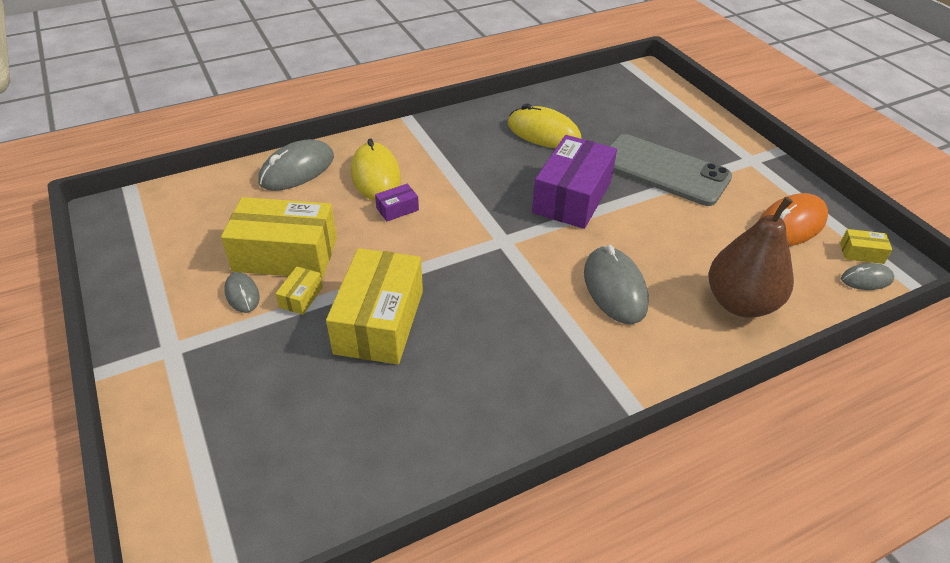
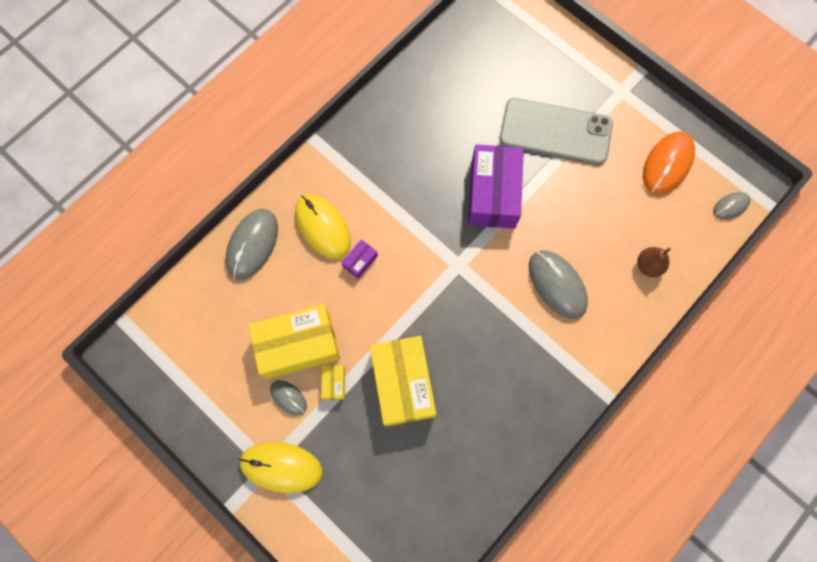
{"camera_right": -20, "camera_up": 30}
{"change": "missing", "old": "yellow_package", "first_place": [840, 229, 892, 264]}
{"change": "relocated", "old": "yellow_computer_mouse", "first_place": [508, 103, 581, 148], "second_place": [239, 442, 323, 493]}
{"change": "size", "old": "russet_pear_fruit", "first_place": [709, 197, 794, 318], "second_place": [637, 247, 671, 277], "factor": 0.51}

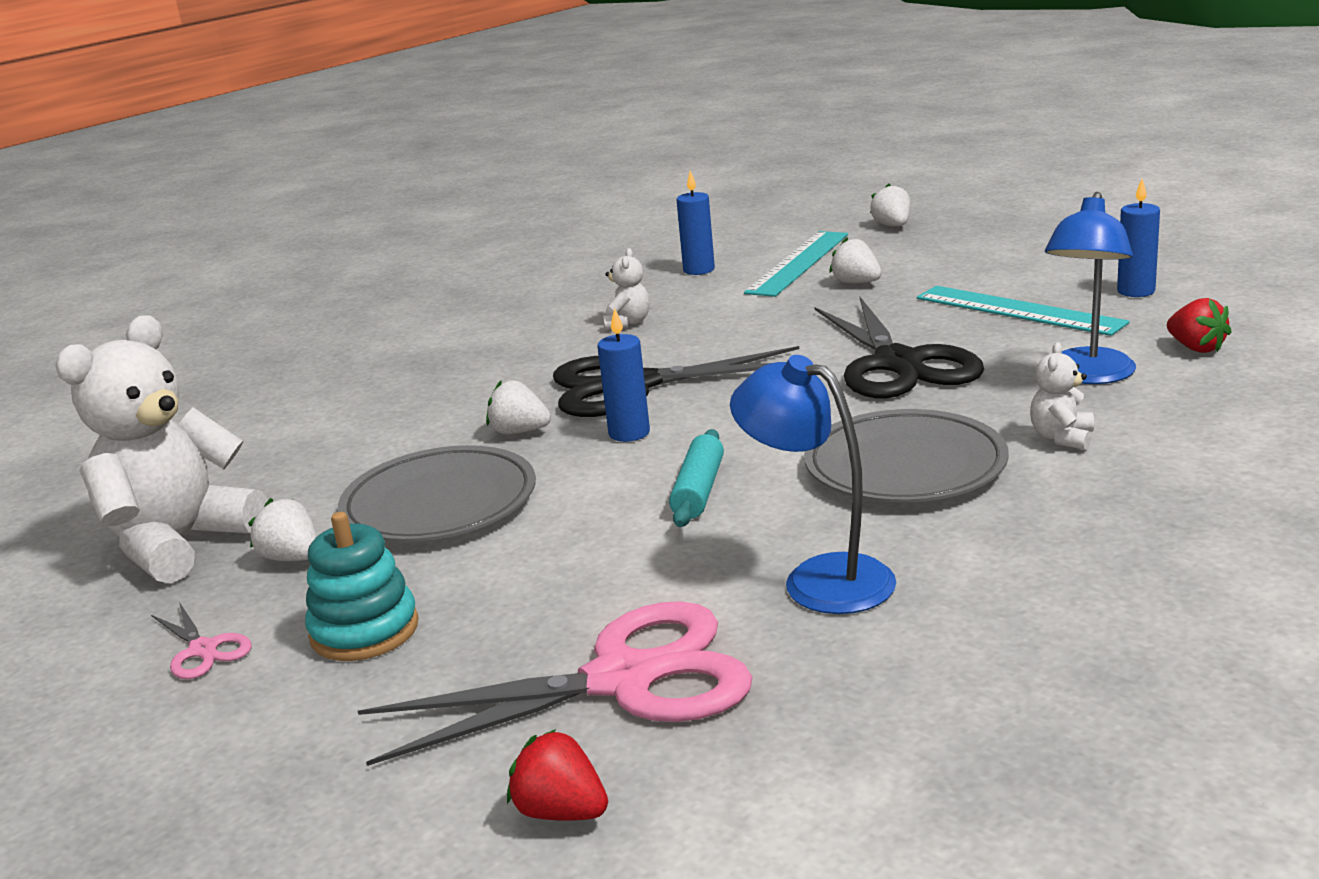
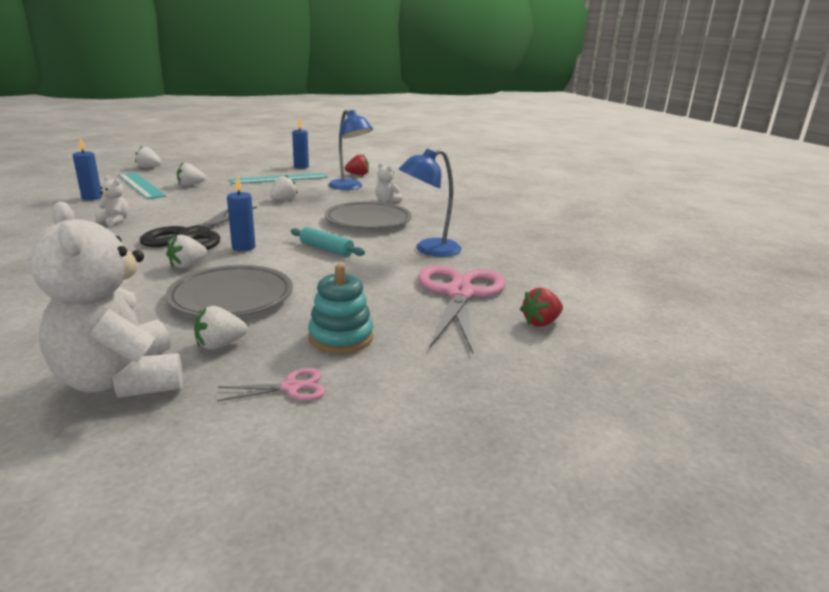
{"camera_right": -70, "camera_up": 0}
{"change": "exchanged", "old": "black_pair_of_scissors", "new": "white_strawberry", "first_place": [815, 297, 984, 398], "second_place": [270, 175, 298, 200]}

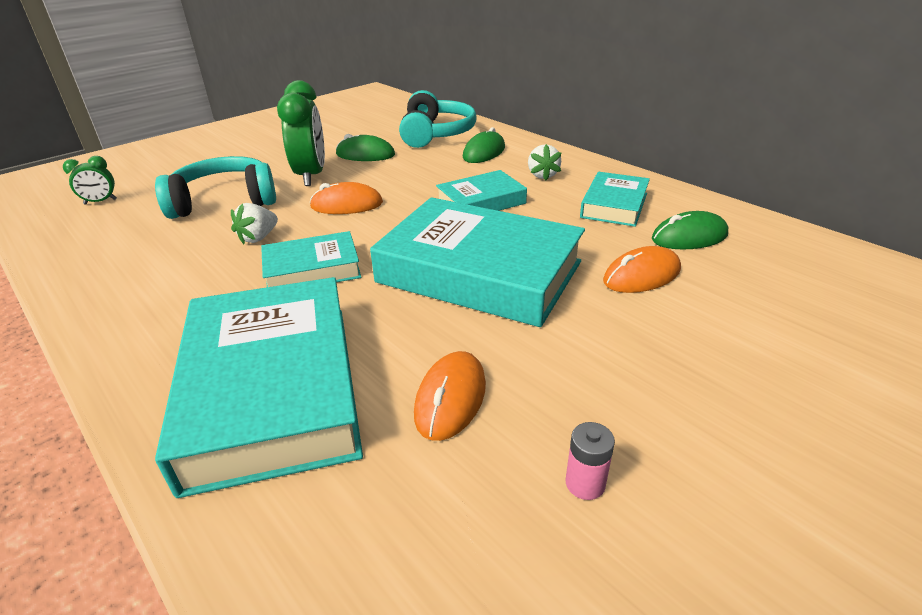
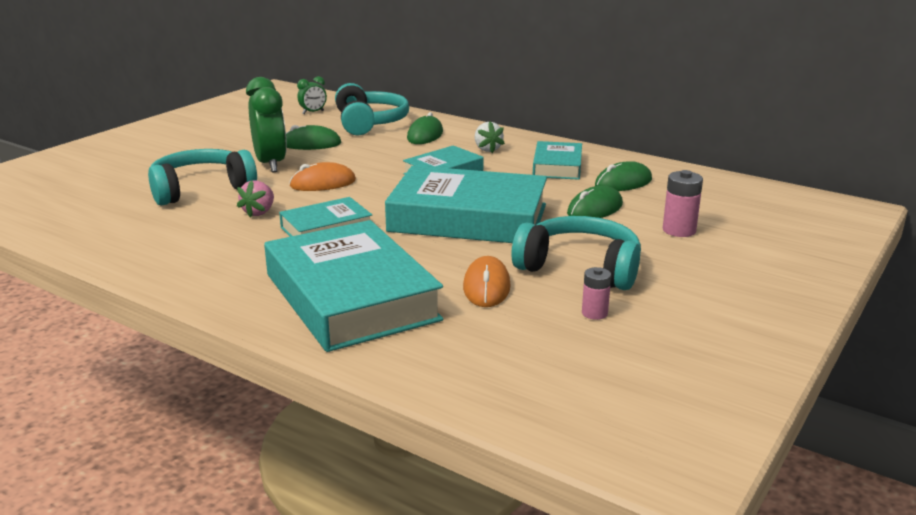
{"camera_right": -15, "camera_up": -10}
{"change": "appeared", "new": "turquoise_headset", "second_place": [511, 216, 641, 290]}
{"change": "appeared", "new": "rosy_AA_battery", "second_place": [663, 170, 703, 237]}
{"change": "relocated", "old": "emerald_clock", "first_place": [63, 156, 117, 205], "second_place": [297, 76, 327, 114]}
{"change": "colour", "old": "white_strawberry", "new": "rosy_strawberry", "first_place": [231, 203, 278, 244], "second_place": [237, 180, 274, 218]}
{"change": "colour", "old": "orange-coloured_computer_mouse", "new": "emerald_computer_mouse", "first_place": [603, 246, 681, 293], "second_place": [567, 186, 623, 218]}

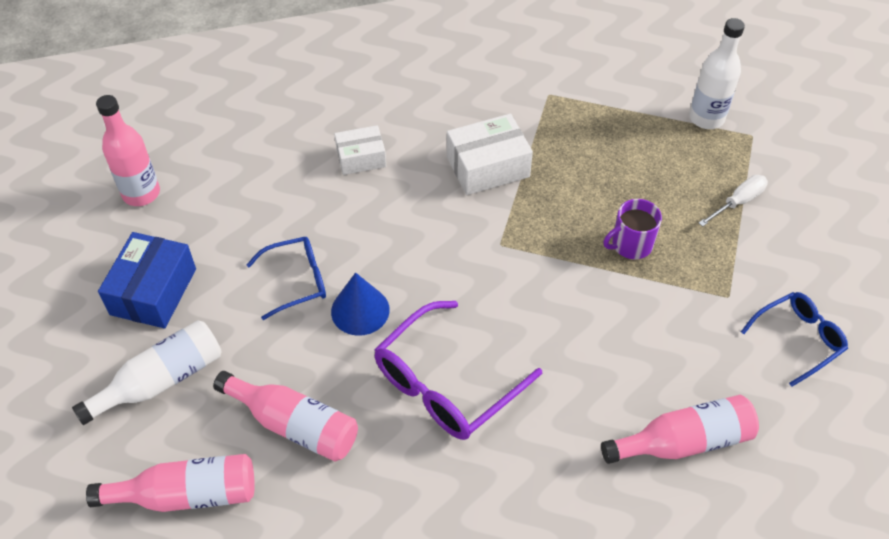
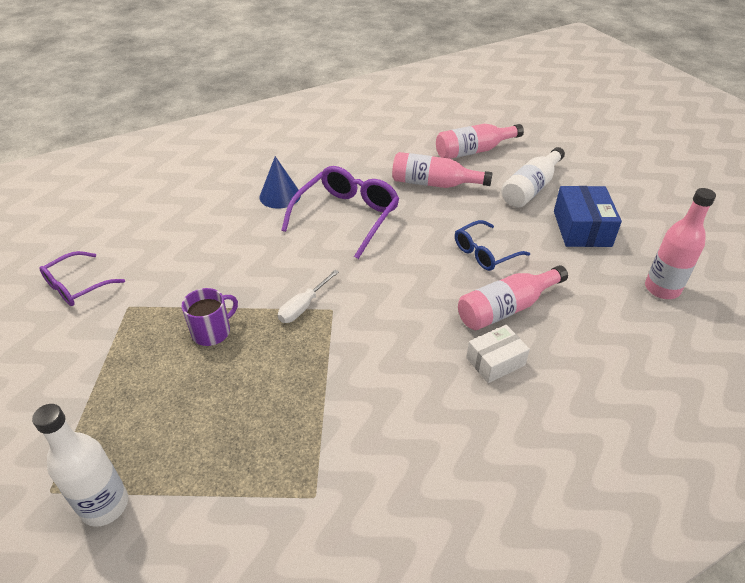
{"camera_right": 165, "camera_up": -10}
{"change": "missing", "old": "white_package", "first_place": [447, 114, 533, 195]}
{"change": "relocated", "old": "royal_blue_cone", "first_place": [331, 273, 390, 336], "second_place": [259, 156, 301, 209]}
{"change": "relocated", "old": "rosy_bottle", "first_place": [601, 395, 759, 464], "second_place": [458, 265, 568, 330]}
{"change": "relocated", "old": "white_screwdriver", "first_place": [699, 175, 768, 227], "second_place": [278, 270, 339, 323]}
{"change": "colour", "old": "royal_blue_spectacles", "new": "violet_spectacles", "first_place": [741, 292, 848, 387], "second_place": [39, 251, 125, 306]}

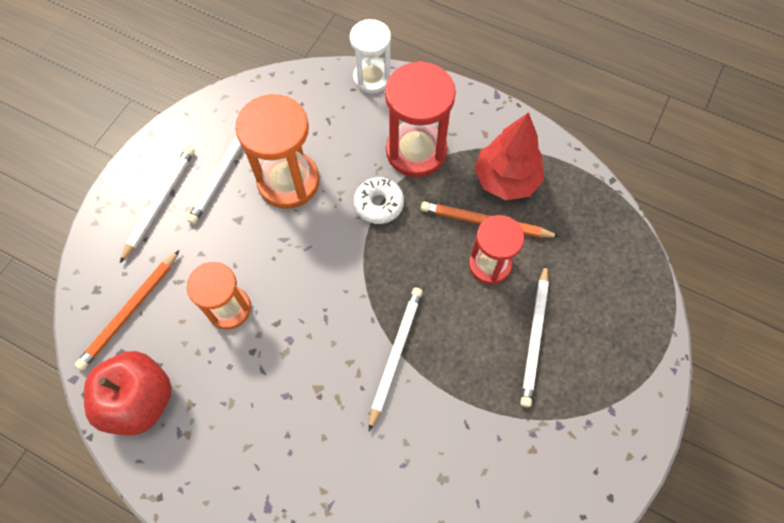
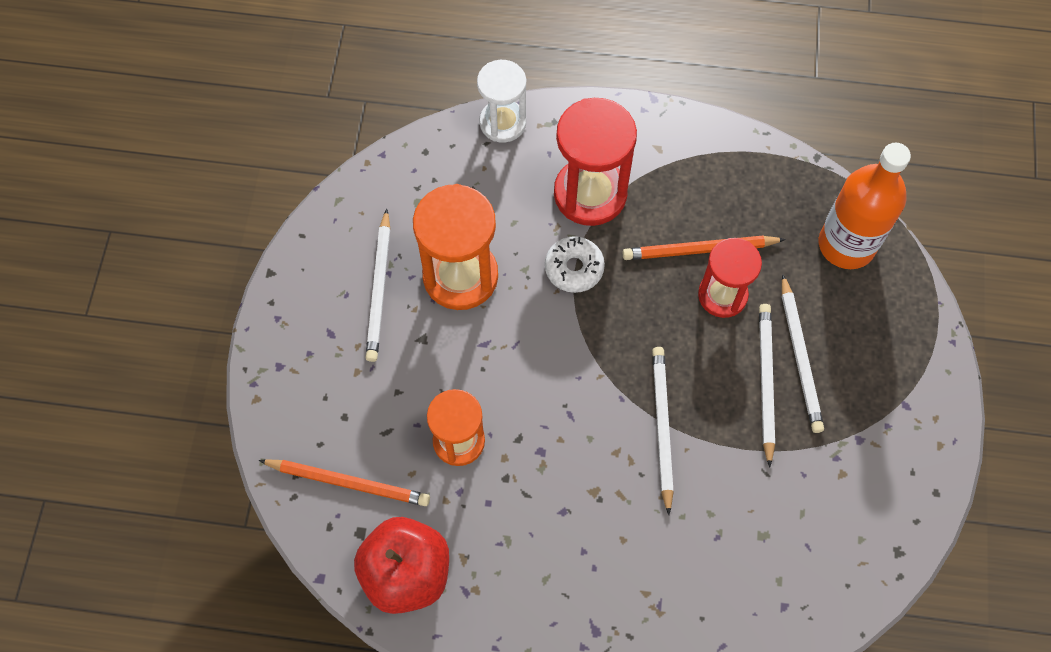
{"camera_right": -20, "camera_up": 0}
{"change": "missing", "old": "scarlet_tree", "first_place": [474, 112, 544, 200]}
{"change": "appeared", "new": "orange-coloured_bottle", "second_place": [819, 142, 911, 269]}
{"change": "relocated", "old": "white_lead_pencil", "first_place": [120, 146, 195, 263], "second_place": [759, 304, 775, 468]}
{"change": "spun", "old": "orange-coloured_lead_pencil", "first_place": [75, 250, 179, 370], "second_place": [259, 459, 430, 506], "degrees": -90}

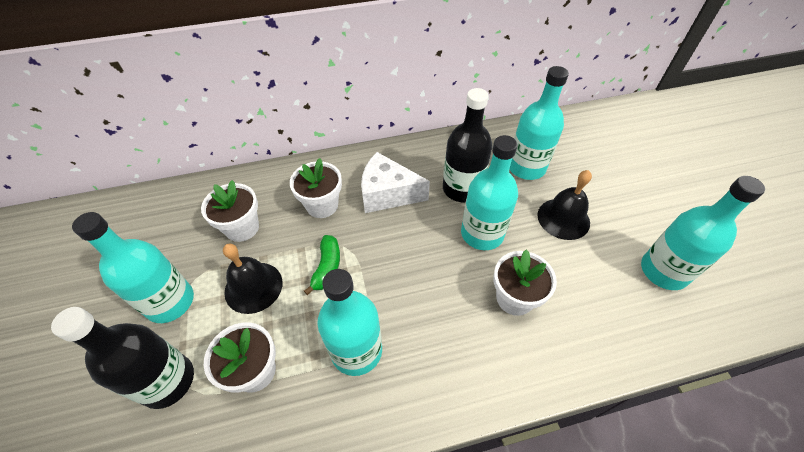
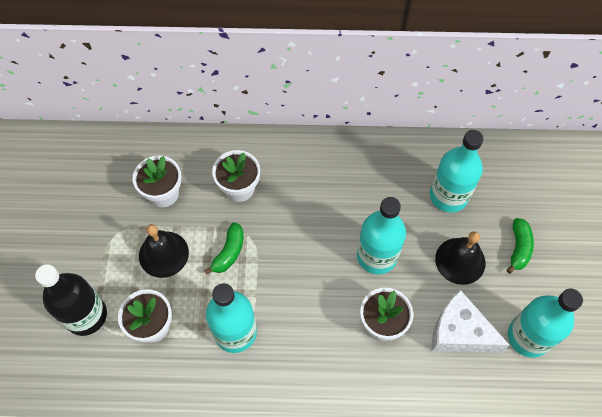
{"camera_right": 15, "camera_up": 10}
{"change": "missing", "old": "turquoise_bottle", "first_place": [72, 212, 194, 323]}
{"change": "missing", "old": "black_bottle", "first_place": [443, 88, 492, 203]}
{"change": "appeared", "new": "emerald_toy_banana", "second_place": [507, 218, 534, 274]}
{"change": "relocated", "old": "white_cheese_wedge", "first_place": [361, 152, 430, 213], "second_place": [431, 290, 509, 353]}

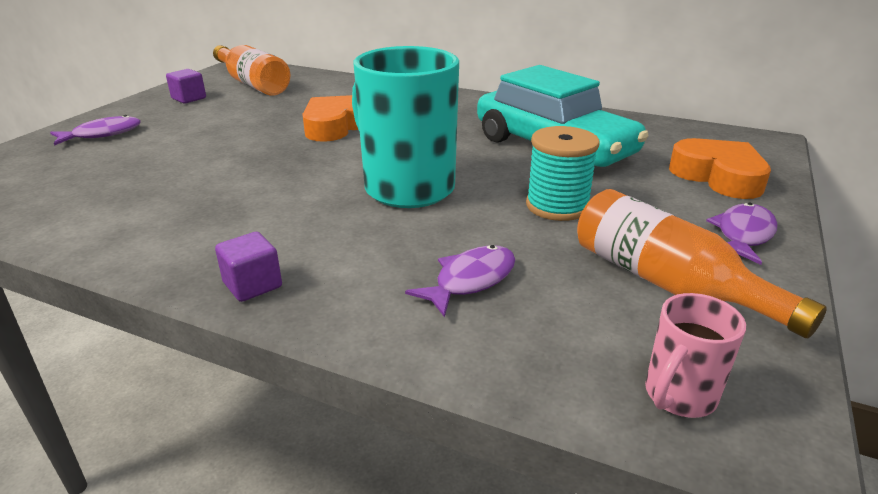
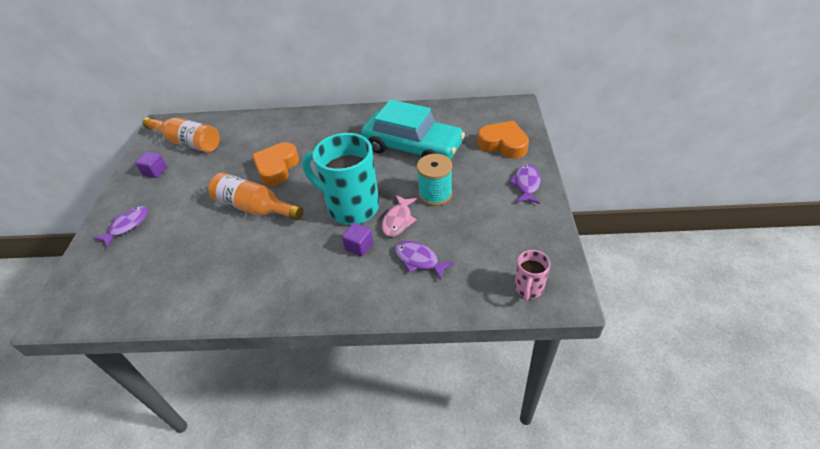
{"camera_right": -20, "camera_up": 15}
{"change": "appeared", "new": "rosy_fish_figure", "second_place": [382, 195, 417, 237]}
{"change": "relocated", "old": "violet_block", "first_place": [215, 232, 282, 302], "second_place": [342, 223, 373, 257]}
{"change": "relocated", "old": "orange-coloured_bottle", "first_place": [577, 189, 827, 338], "second_place": [209, 173, 303, 221]}
{"change": "spun", "old": "violet_fish_figure", "first_place": [405, 245, 516, 317], "second_place": [395, 241, 455, 281], "degrees": -75}

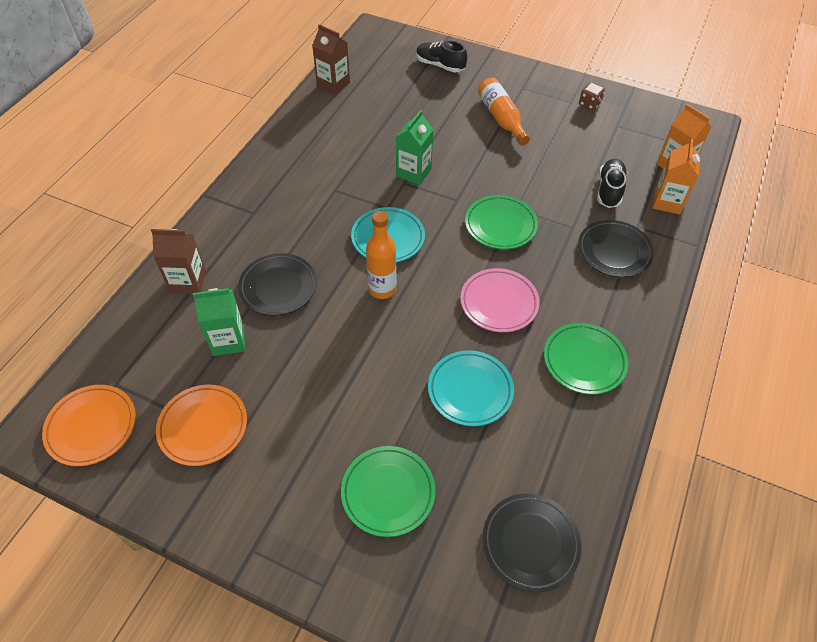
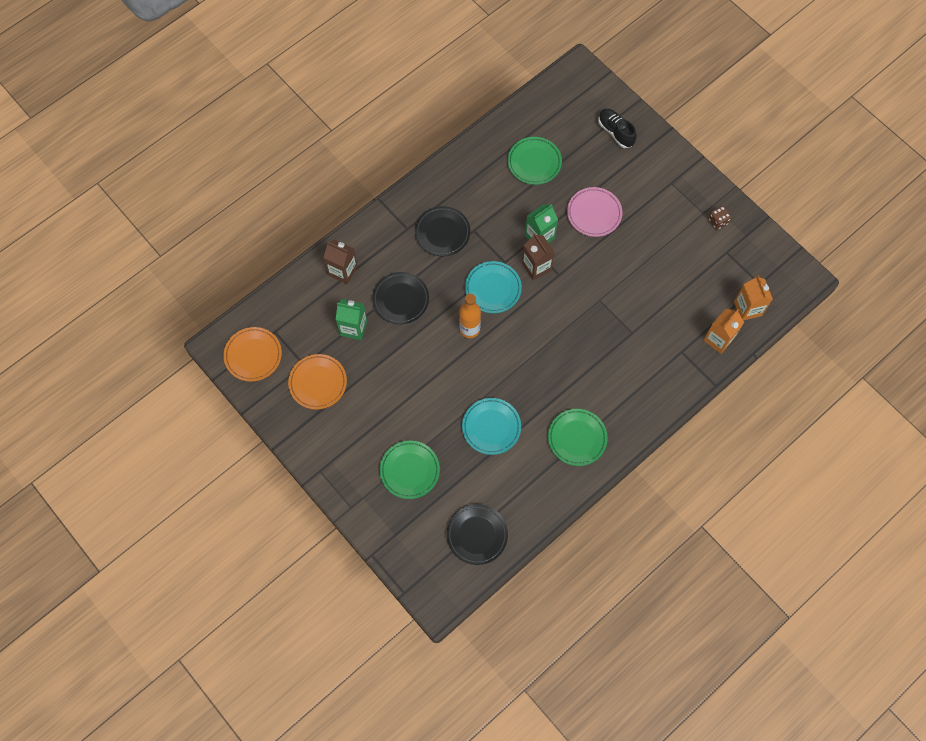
{"camera_right": 25, "camera_up": 15}
{"change": "missing", "old": "orange-coloured_bottle", "first_place": [478, 78, 530, 146]}
{"change": "missing", "old": "black_sneaker", "first_place": [597, 159, 627, 208]}
{"change": "relocated", "old": "russet_milk_carton", "first_place": [312, 24, 350, 94], "second_place": [522, 233, 555, 280]}
{"change": "relocated", "old": "rosy_flat_dish", "first_place": [460, 268, 540, 332], "second_place": [567, 187, 622, 237]}
{"change": "relocated", "old": "emerald_flat_dish", "first_place": [465, 195, 538, 249], "second_place": [508, 137, 562, 185]}
{"change": "relocated", "old": "black_flat_dish", "first_place": [578, 220, 654, 277], "second_place": [415, 206, 470, 256]}

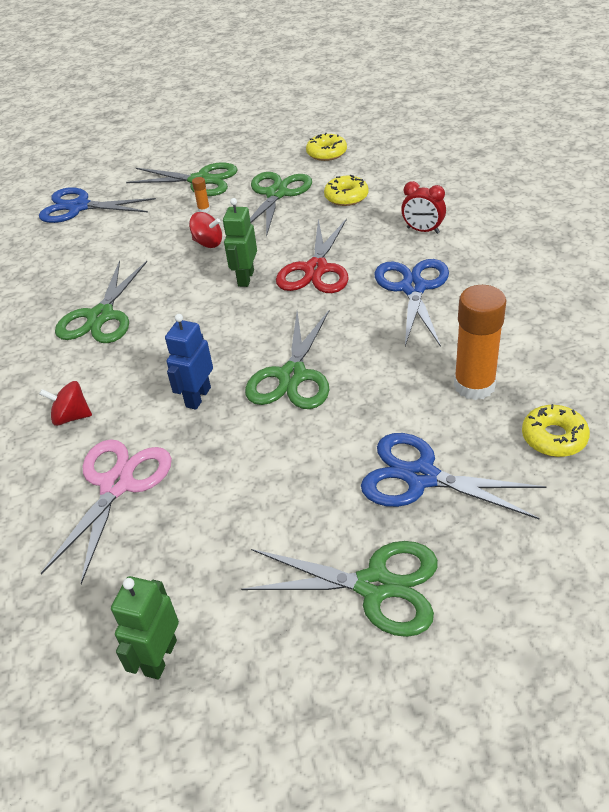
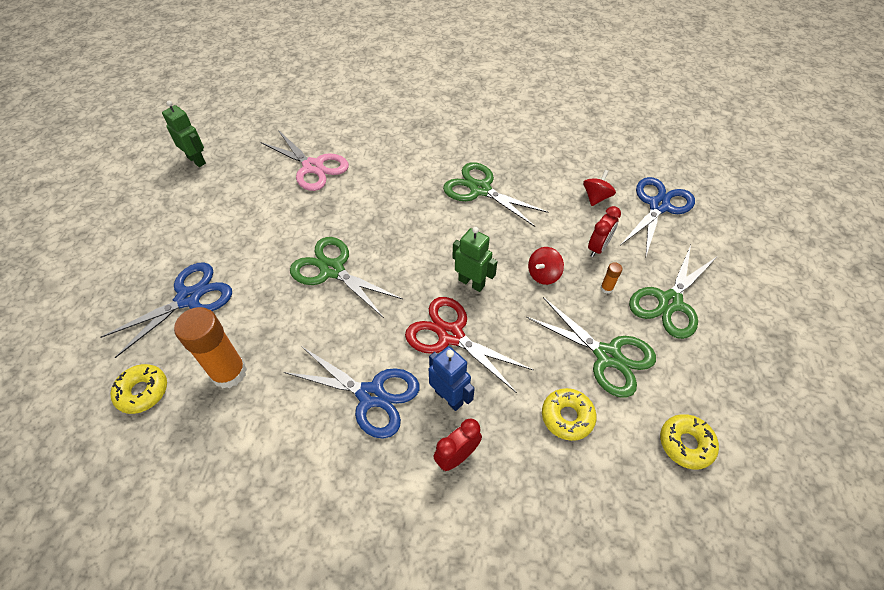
{"camera_right": 110, "camera_up": 10}
{"change": "missing", "old": "emerald_pair_of_scissors", "first_place": [241, 541, 438, 637]}
{"change": "appeared", "new": "scarlet_clock", "second_place": [588, 206, 621, 257]}
{"change": "relocated", "old": "scarlet_toy_top", "first_place": [39, 381, 92, 426], "second_place": [583, 170, 616, 206]}
{"change": "relocated", "old": "royal_blue_toy_robot", "first_place": [165, 314, 213, 410], "second_place": [429, 346, 475, 411]}

